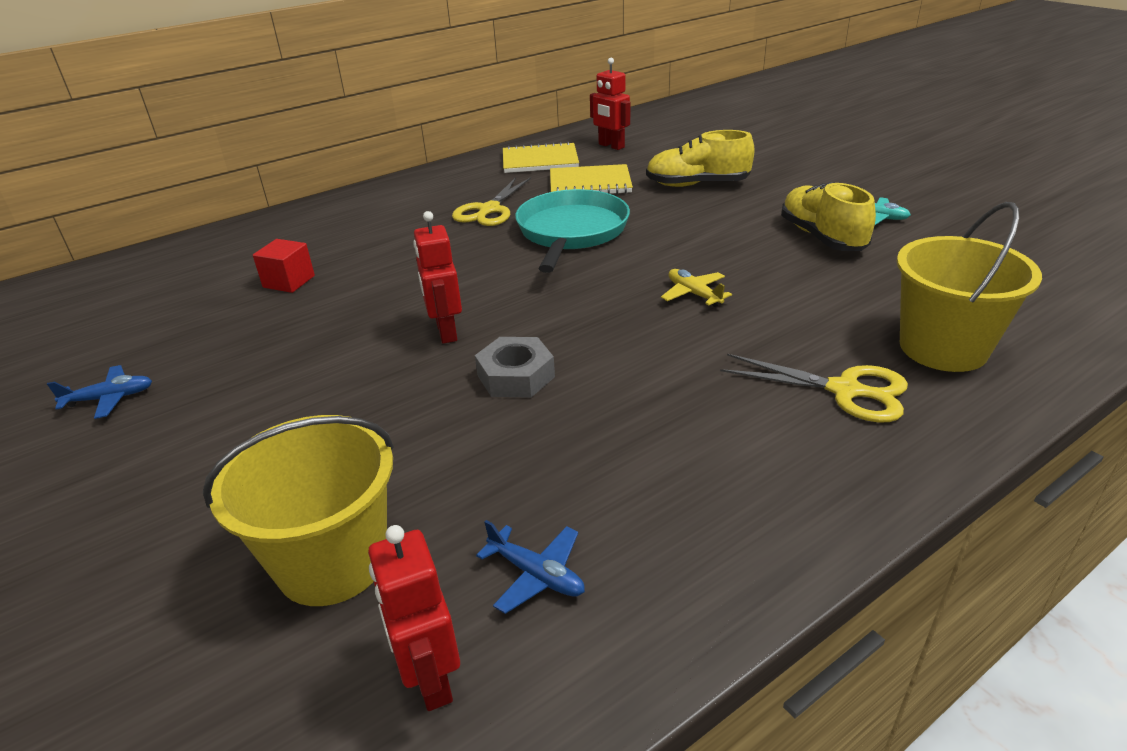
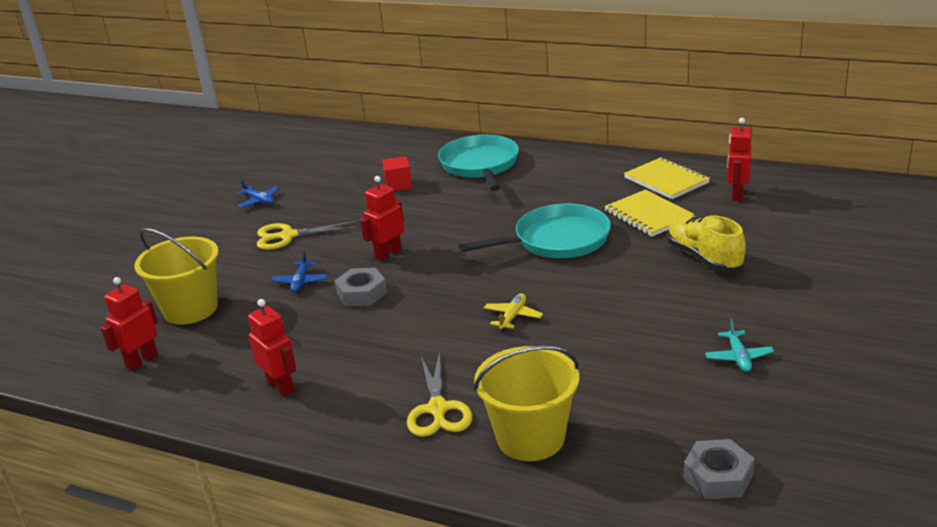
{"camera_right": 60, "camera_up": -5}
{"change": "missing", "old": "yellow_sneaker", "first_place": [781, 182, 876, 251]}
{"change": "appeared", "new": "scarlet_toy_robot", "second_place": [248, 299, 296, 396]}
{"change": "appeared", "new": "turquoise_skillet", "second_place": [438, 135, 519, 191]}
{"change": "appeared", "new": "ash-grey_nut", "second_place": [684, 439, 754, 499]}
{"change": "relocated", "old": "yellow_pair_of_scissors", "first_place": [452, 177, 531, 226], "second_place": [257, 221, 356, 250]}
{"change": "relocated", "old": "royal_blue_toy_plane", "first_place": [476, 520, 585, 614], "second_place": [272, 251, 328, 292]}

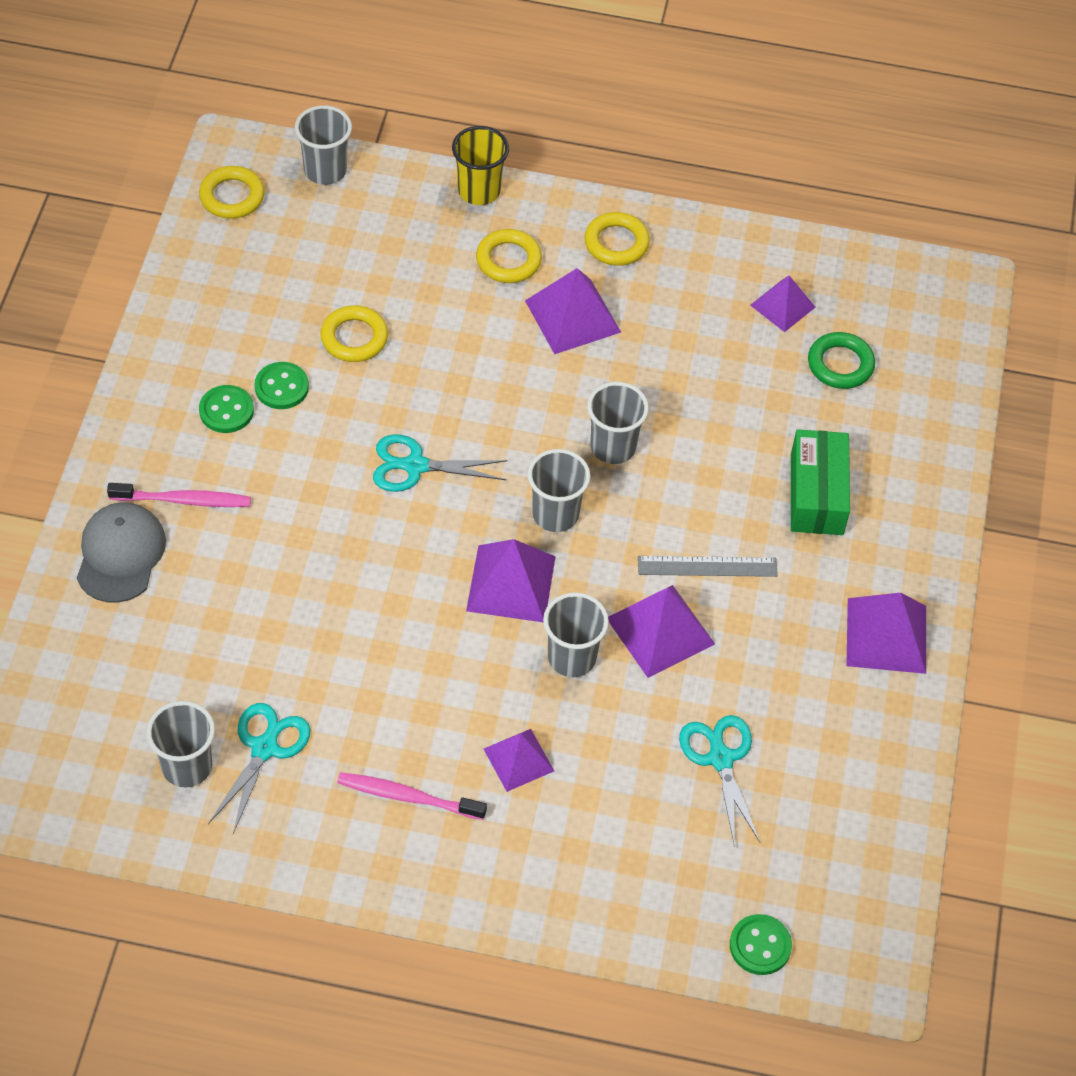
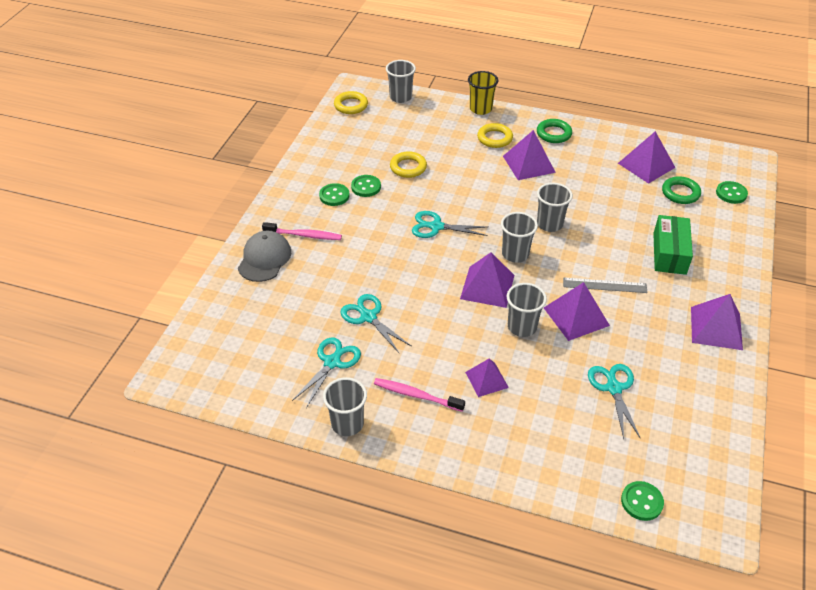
{"camera_right": 10, "camera_up": -10}
{"change": "appeared", "new": "turquoise_pair_of_scissors", "second_place": [341, 294, 412, 353]}
{"change": "appeared", "new": "emerald_shirt_button", "second_place": [716, 181, 748, 204]}
{"change": "relocated", "old": "ash-grey_beaker", "first_place": [146, 701, 215, 787], "second_place": [323, 377, 367, 436]}
{"change": "colour", "old": "yellow_hoop", "new": "emerald_hoop", "first_place": [584, 212, 650, 266], "second_place": [537, 119, 572, 143]}
{"change": "size", "old": "violet_solid_pyramid", "first_place": [750, 276, 815, 332], "second_place": [618, 131, 676, 184], "factor": 1.55}

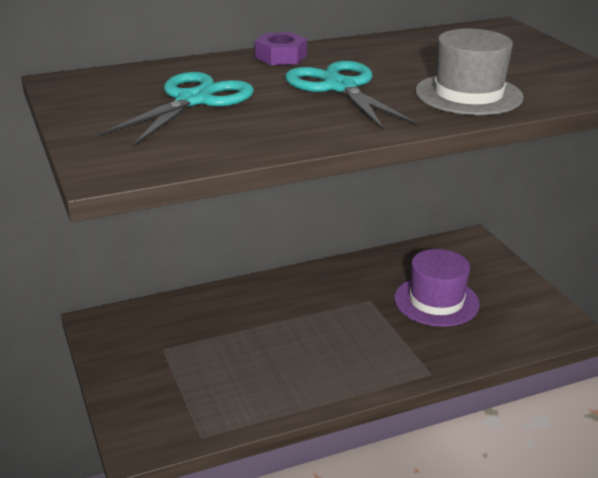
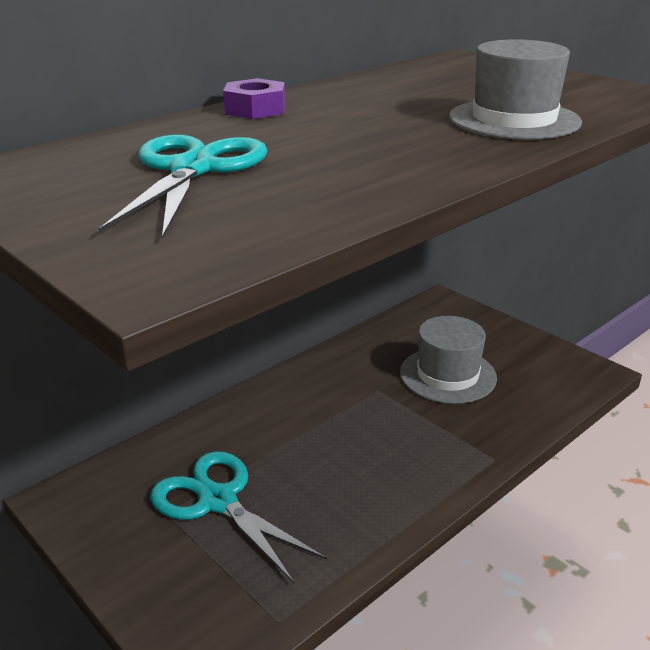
{"camera_right": -20, "camera_up": 0}
{"change": "relocated", "old": "turquoise_pair_of_scissors", "first_place": [285, 61, 418, 129], "second_place": [150, 451, 327, 583]}
{"change": "colour", "old": "violet_hat", "new": "ash-grey_hat", "first_place": [394, 249, 480, 327], "second_place": [400, 316, 497, 404]}

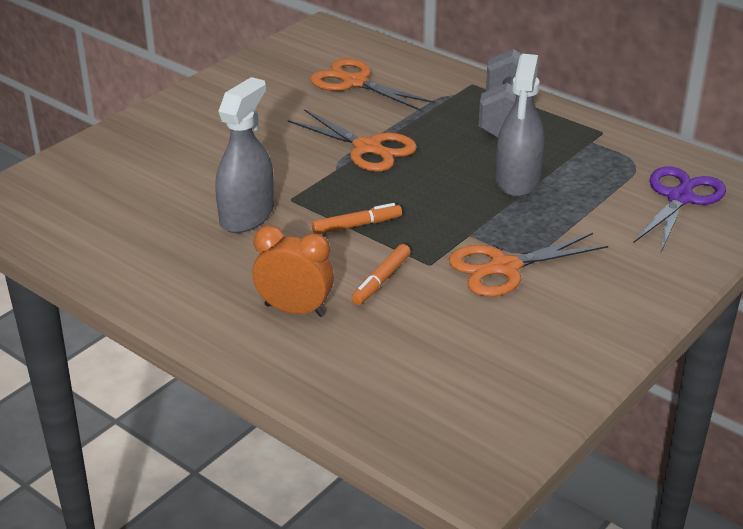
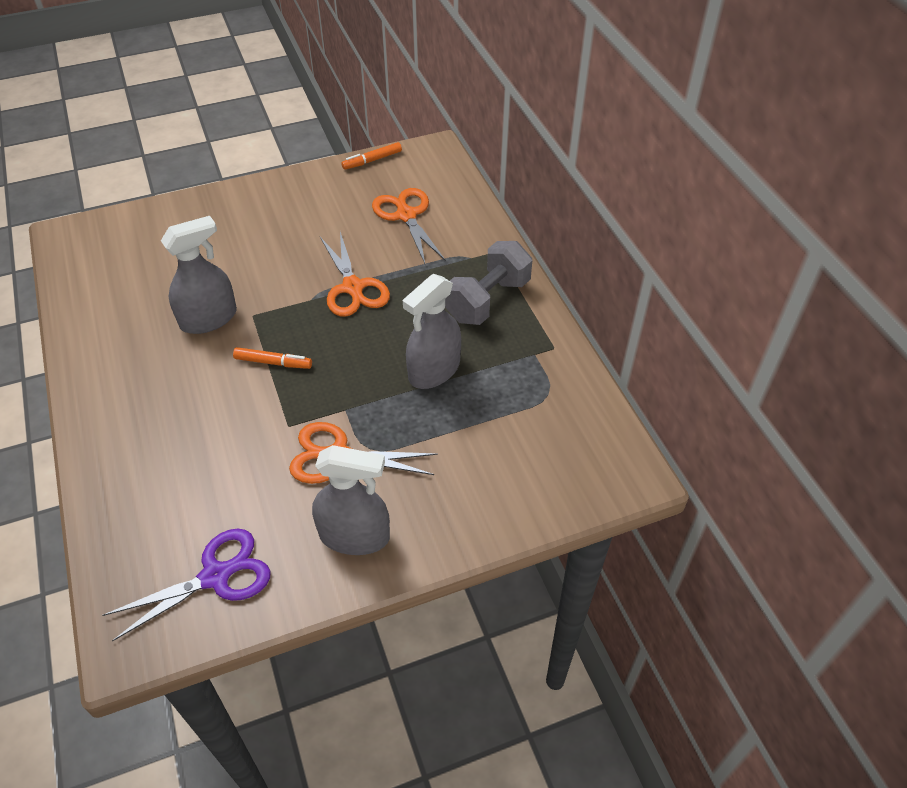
{"camera_right": 30, "camera_up": 15}
{"change": "missing", "old": "orange-coloured_clock", "first_place": [252, 225, 334, 317]}
{"change": "appeared", "new": "ash-grey_sprayer", "second_place": [312, 445, 390, 555]}
{"change": "relocated", "old": "orange-coloured_marker_pen", "first_place": [351, 244, 411, 305], "second_place": [341, 142, 402, 170]}
{"change": "relocated", "old": "violet_pair_of_scissors", "first_place": [633, 166, 726, 251], "second_place": [102, 528, 270, 641]}

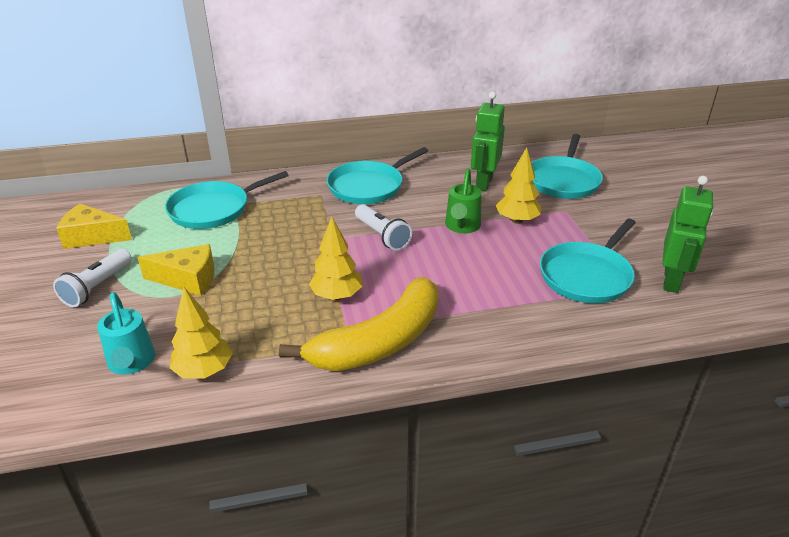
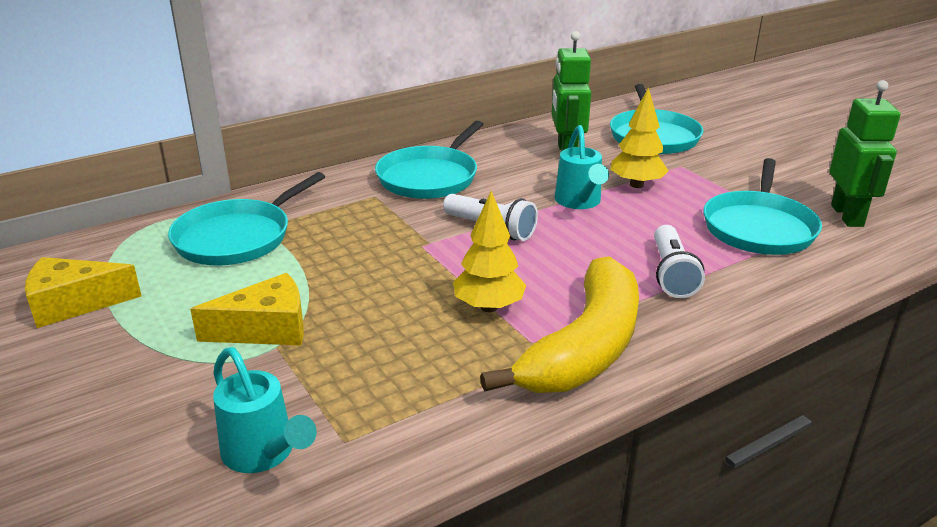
{"camera_right": -20, "camera_up": -5}
{"change": "missing", "old": "yellow_tree", "first_place": [170, 287, 232, 378]}
{"change": "relocated", "old": "white_torch", "first_place": [53, 249, 132, 307], "second_place": [654, 225, 705, 298]}
{"change": "colour", "old": "emerald_sprinkling_can", "new": "turquoise_sprinkling_can", "first_place": [445, 168, 482, 233], "second_place": [555, 125, 609, 209]}

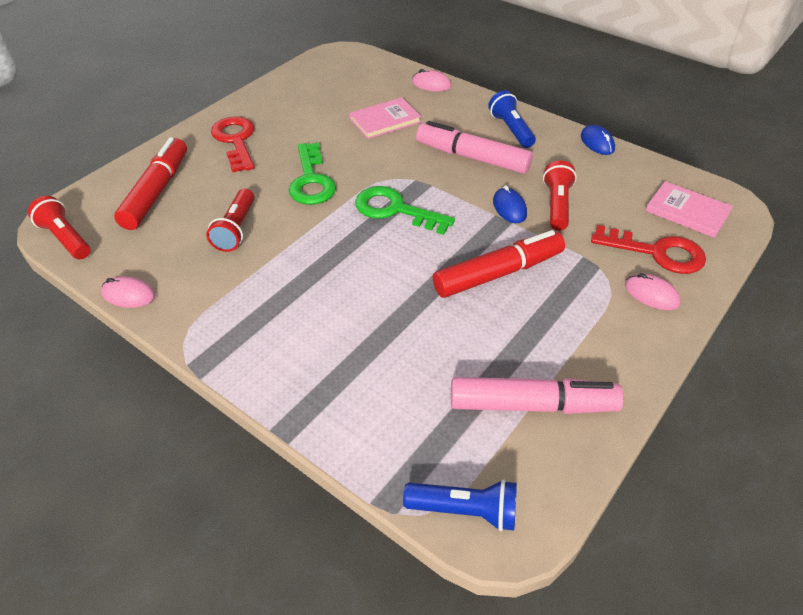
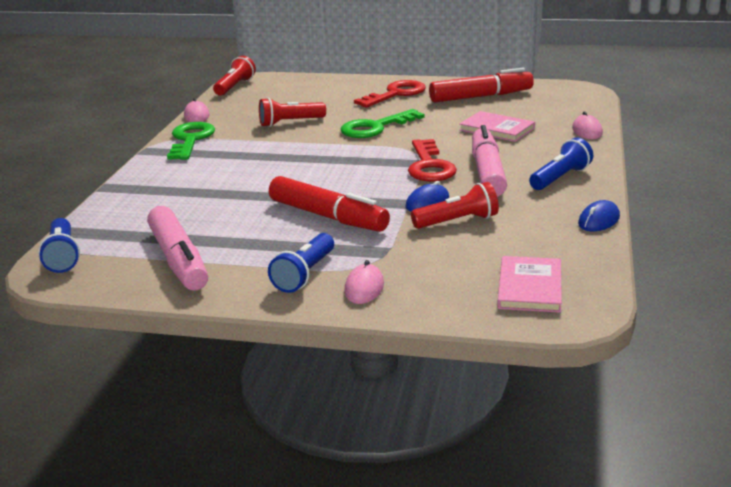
{"camera_right": 65, "camera_up": -20}
{"change": "appeared", "new": "royal_blue_torch", "second_place": [268, 233, 334, 293]}
{"change": "relocated", "old": "scarlet_marker_pen", "first_place": [114, 137, 187, 230], "second_place": [429, 68, 534, 102]}
{"change": "relocated", "old": "emerald_key", "first_place": [355, 186, 455, 235], "second_place": [167, 122, 215, 160]}
{"change": "relocated", "old": "scarlet_key", "first_place": [591, 225, 706, 274], "second_place": [408, 139, 457, 182]}

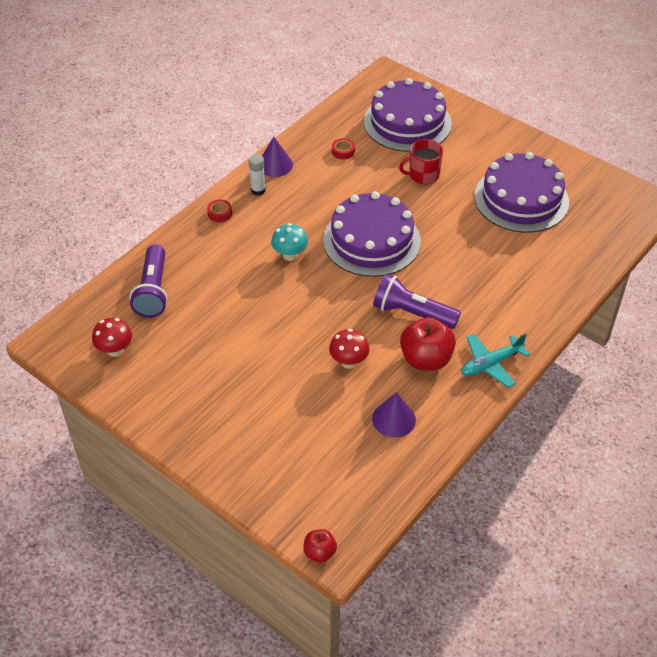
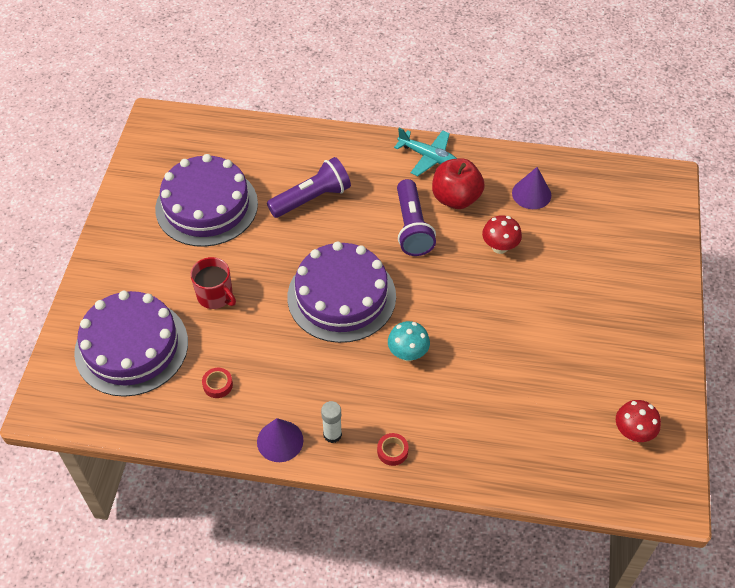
{"camera_right": -120, "camera_up": 5}
{"change": "missing", "old": "scarlet_apple_fruit", "first_place": [303, 529, 337, 563]}
{"change": "relocated", "old": "violet_torch", "first_place": [130, 244, 168, 318], "second_place": [267, 157, 351, 218]}

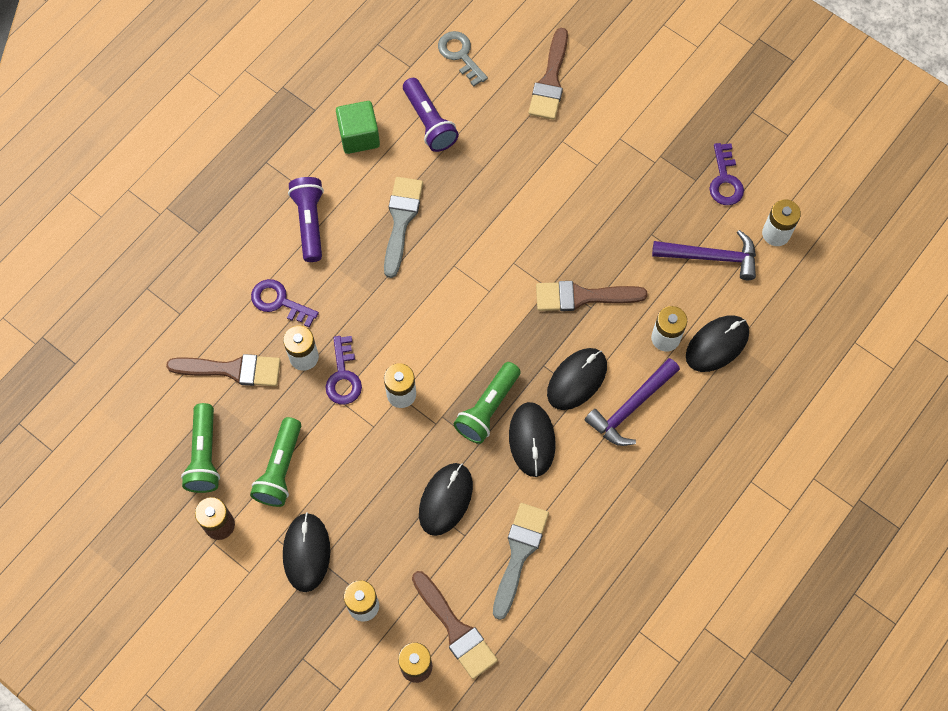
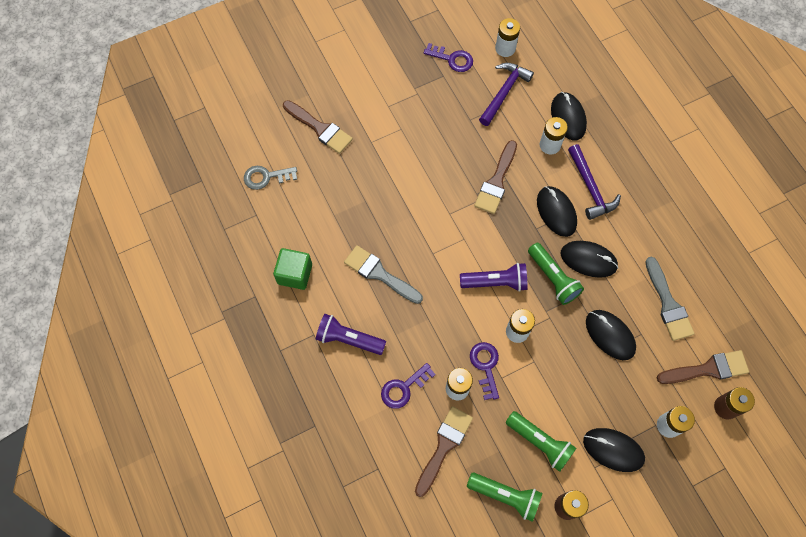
{"camera_right": -65, "camera_up": 0}
{"change": "relocated", "old": "violet_torch", "first_place": [403, 78, 459, 152], "second_place": [460, 263, 527, 292]}
{"change": "spun", "old": "violet_key", "first_place": [326, 336, 362, 405], "second_place": [470, 342, 499, 400], "degrees": -120}
{"change": "spun", "old": "ash-grey_brush", "first_place": [493, 503, 549, 620], "second_place": [645, 256, 694, 341], "degrees": -150}

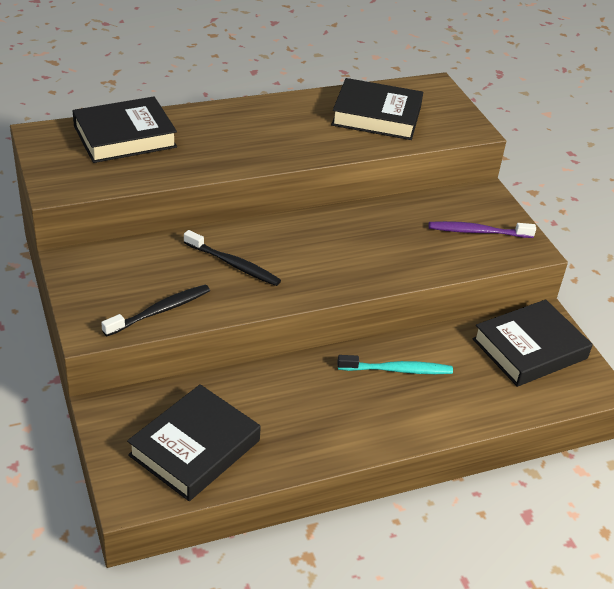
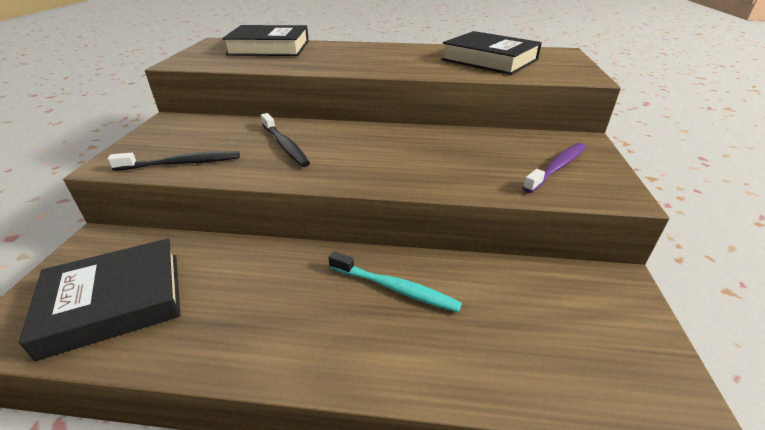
{"camera_right": 30, "camera_up": -5}
{"change": "missing", "old": "black_book", "first_place": [472, 299, 593, 387]}
{"change": "spun", "old": "violet_dental_brush", "first_place": [429, 221, 536, 238], "second_place": [522, 143, 586, 193], "degrees": 105}

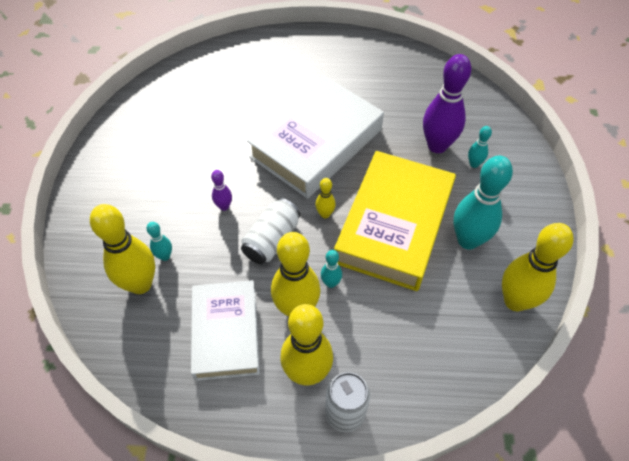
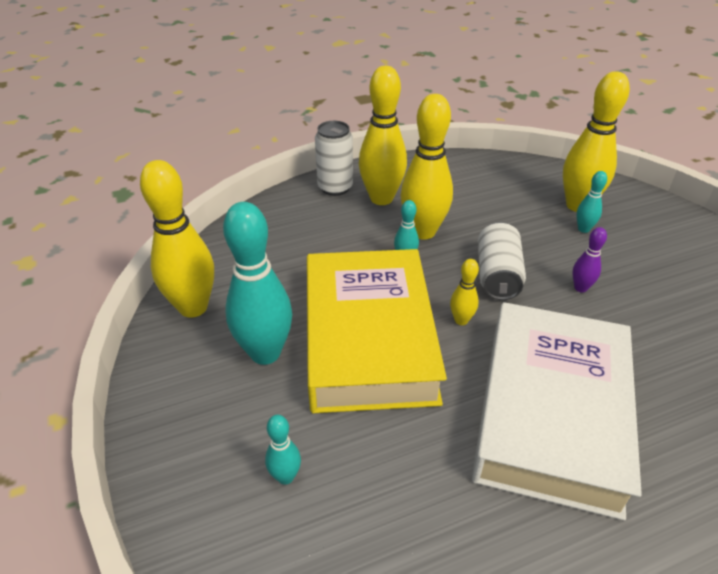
{"camera_right": 155, "camera_up": -15}
{"change": "missing", "old": "white_book", "first_place": [191, 280, 260, 381]}
{"change": "missing", "old": "violet_skittle", "first_place": [423, 54, 471, 153]}

